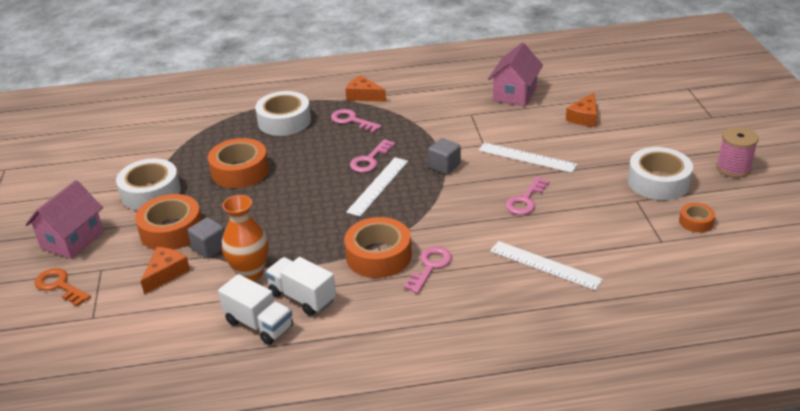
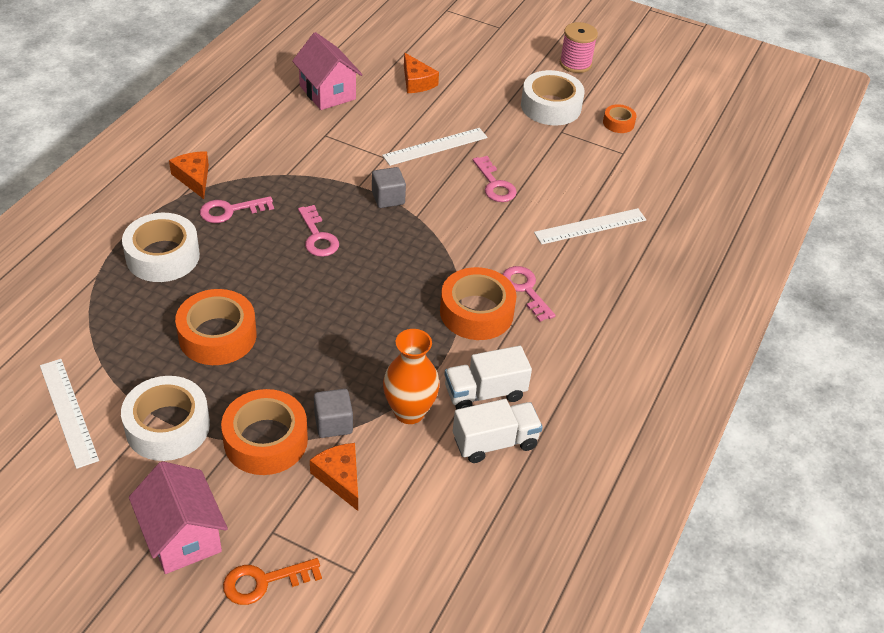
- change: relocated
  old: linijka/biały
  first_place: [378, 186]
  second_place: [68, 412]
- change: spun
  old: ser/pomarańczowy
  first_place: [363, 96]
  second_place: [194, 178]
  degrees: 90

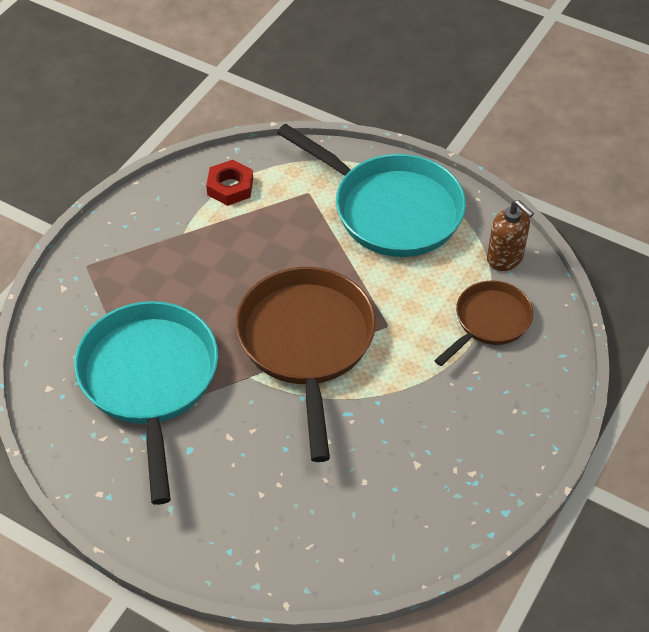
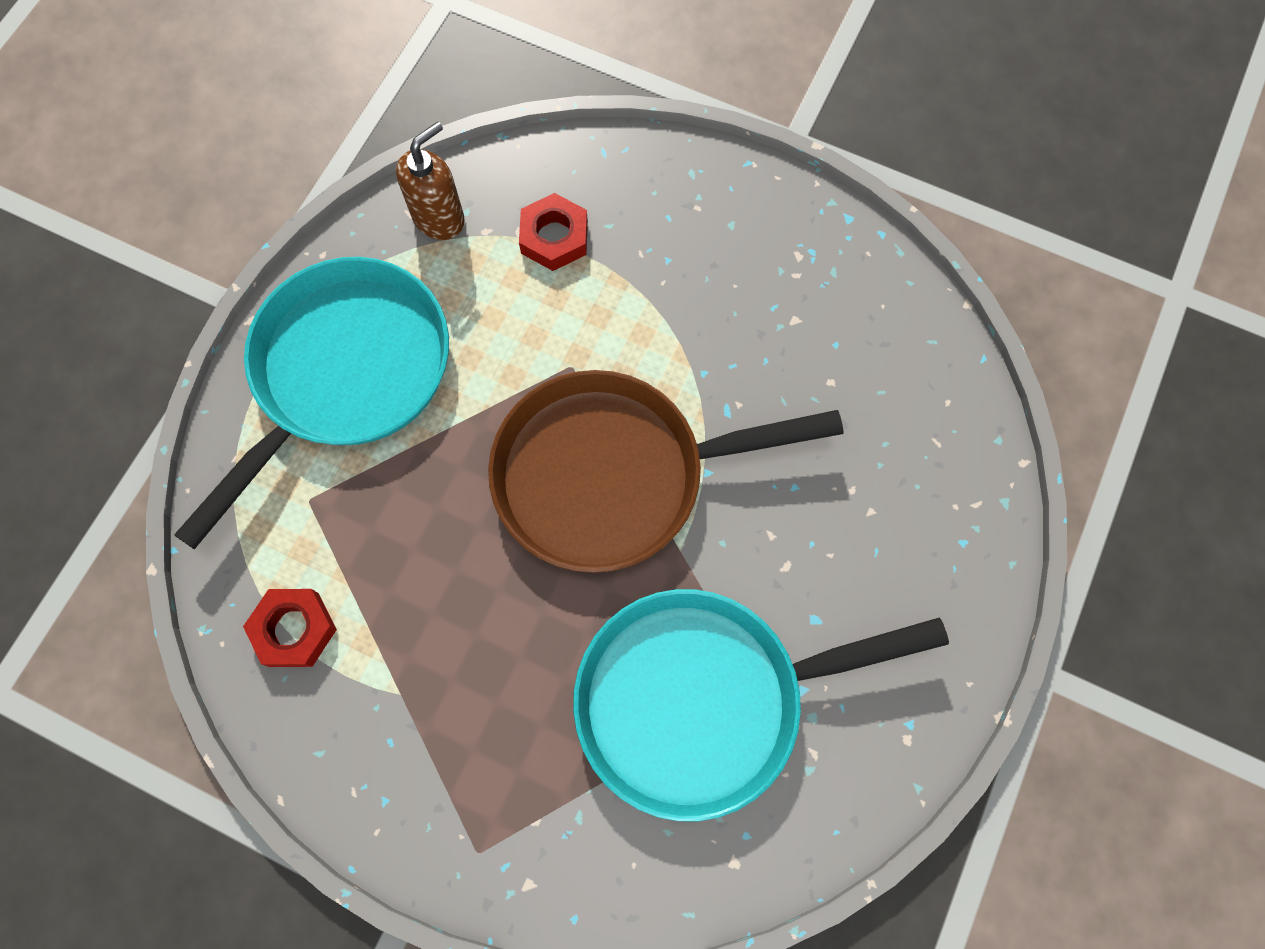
- change: exchanged
  old: patelnia/brązowy
  new: nakrętka/czerwony
  first_place: [489, 321]
  second_place: [554, 237]

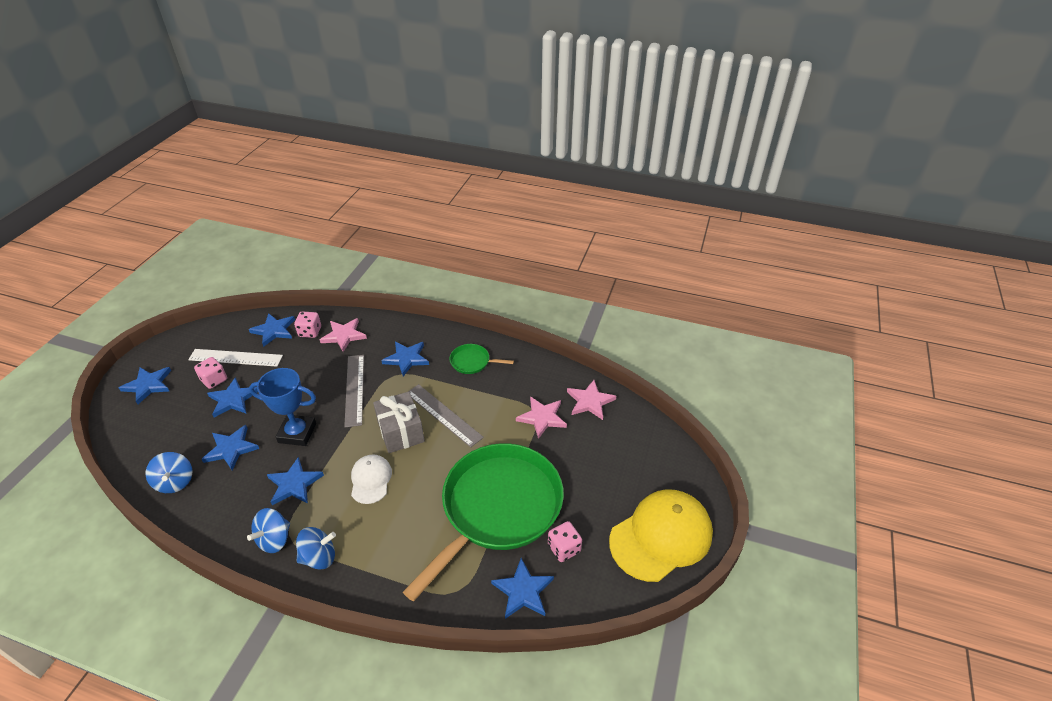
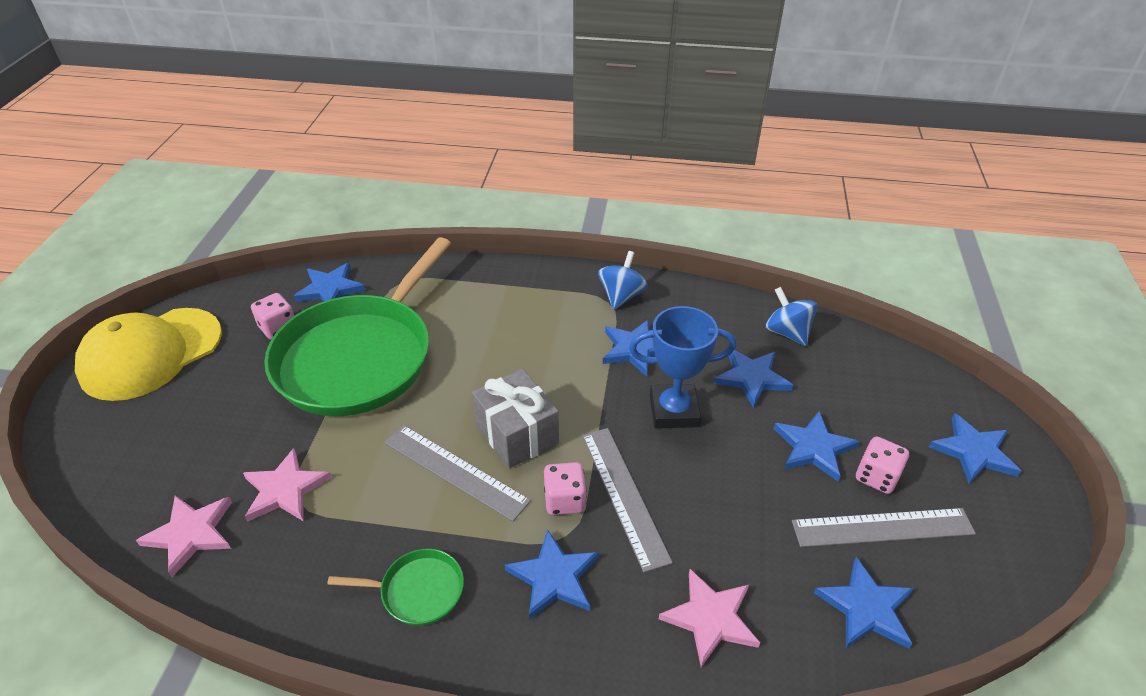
- change: missing
  old: bączek/niebieski
  first_place: [319, 557]
- change: missing
  old: czapka/biały
  first_place: [371, 480]
- change: relocated
  old: kostka do gry/różowy
  first_place: [310, 332]
  second_place: [564, 500]
- change: colour
  old: linijka/biały
  new: linijka/szary
  first_place: [236, 357]
  second_place: [882, 528]

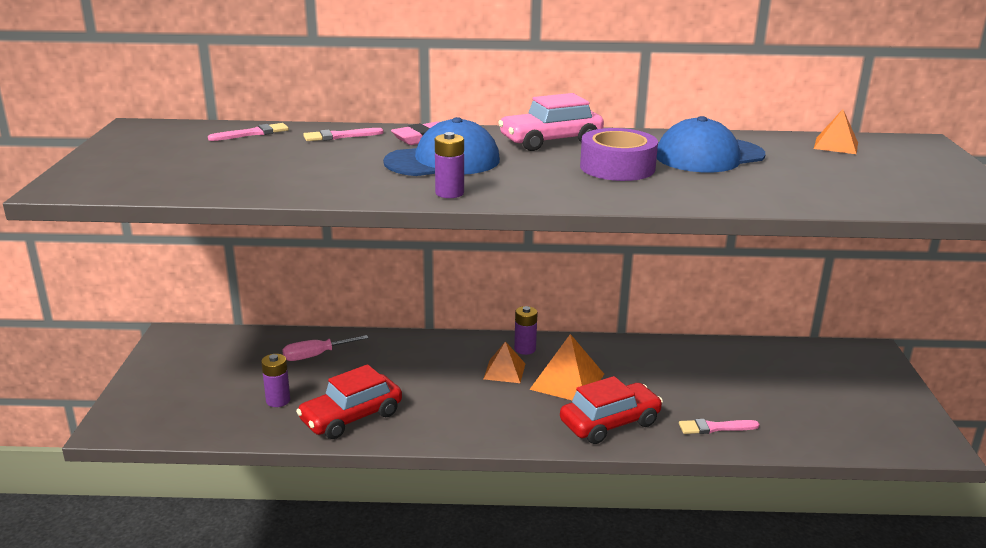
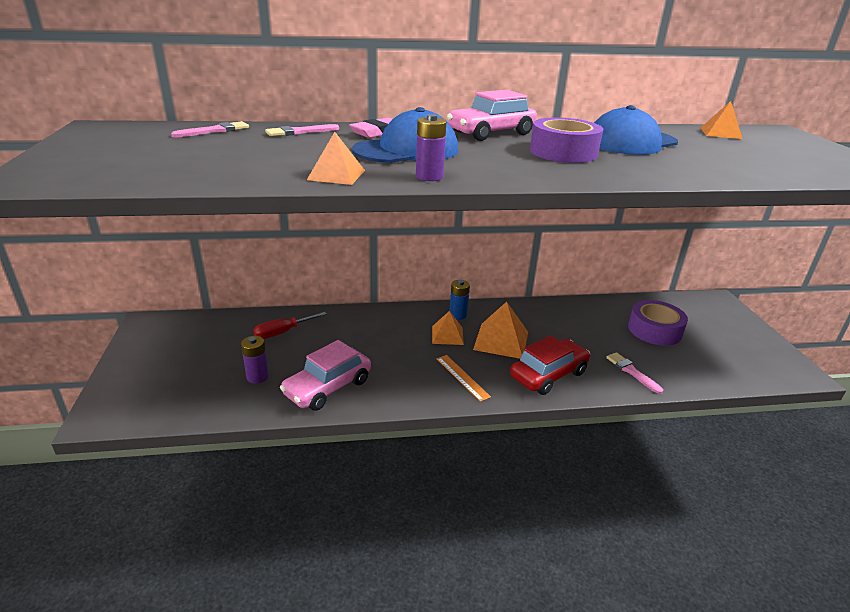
- change: appeared
  new: piramida/pomarańczowy
  second_place: [336, 175]
- change: appeared
  new: linijka/pomarańczowy
  second_place: [462, 377]
- change: appeared
  new: taśma klejąca/fioletowy
  second_place: [654, 330]
- change: colour
  old: śrubokręt/różowy
  new: śrubokręt/czerwony
  first_place: [315, 355]
  second_place: [282, 332]
- change: colour
  old: samochód/czerwony
  new: samochód/różowy
  first_place: [351, 417]
  second_place: [328, 387]
- change: colour
  old: bateria/fioletowy
  new: bateria/niebieski
  first_place: [525, 349]
  second_place: [458, 315]
- change: spun
  old: pędzel/różowy
  first_place: [714, 428]
  second_place: [631, 372]
  degrees: 75

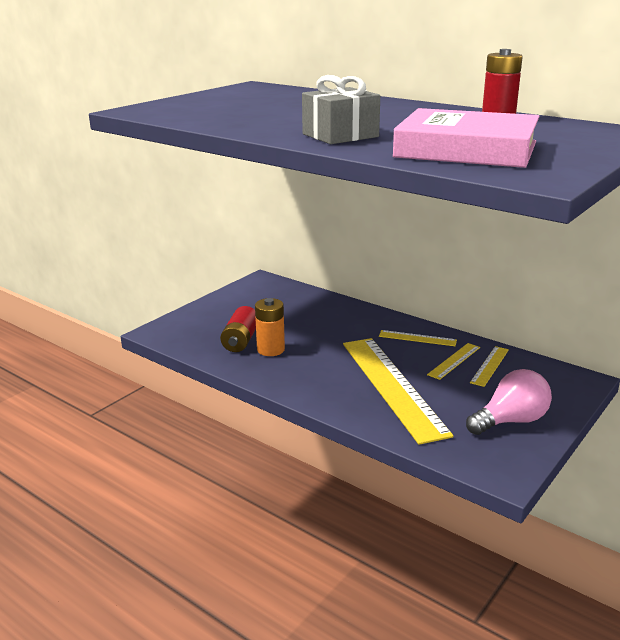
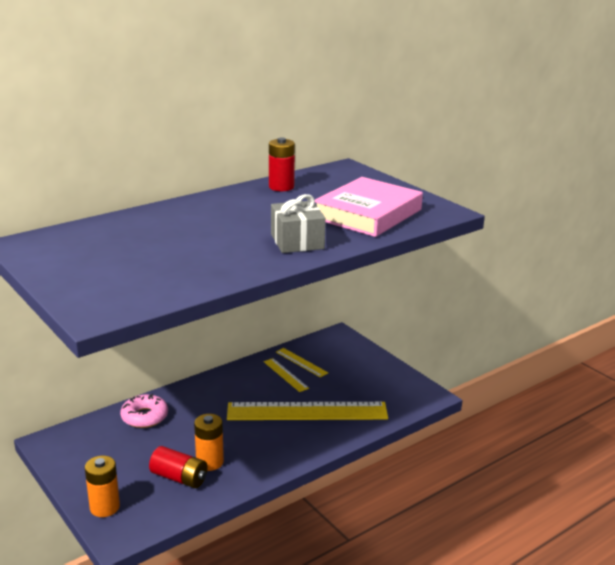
- change: missing
  old: linijka/żółty
  first_place: [417, 338]
- change: missing
  old: żarówka/różowy
  first_place: [510, 421]
- change: appeared
  new: bateria/pomarańczowy
  second_place: [105, 507]
- change: appeared
  new: donut/różowy
  second_place: [144, 417]

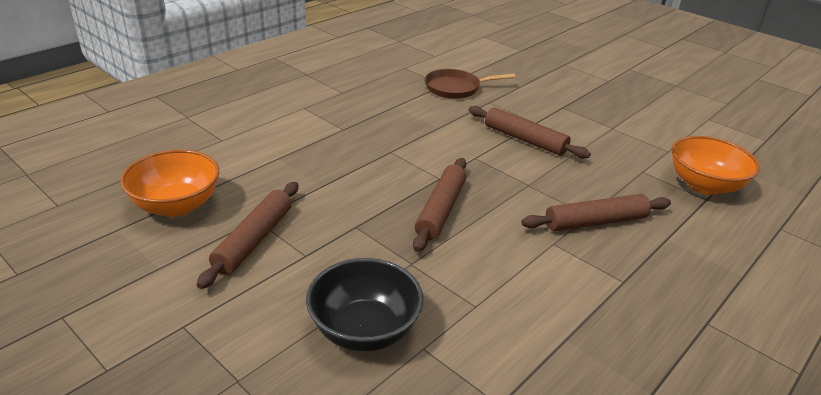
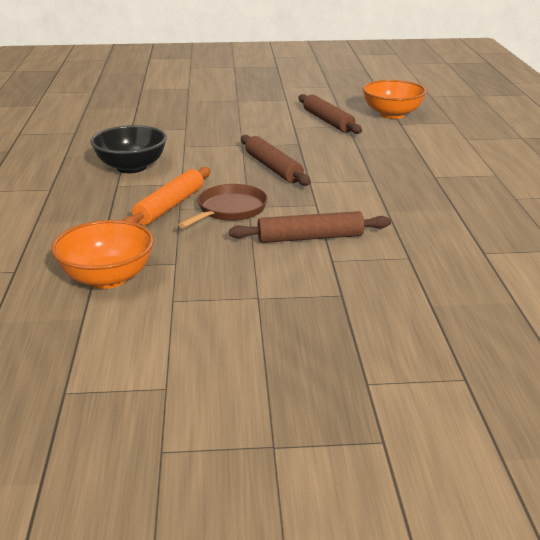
- change: relocated
  old: miska/czarny
  first_place: [364, 330]
  second_place: [131, 167]
- change: relocated
  old: patelnia/brązowy
  first_place: [456, 88]
  second_place: [229, 210]
- change: colour
  old: wałek do ciasta/brązowy
  new: wałek do ciasta/pomarańczowy
  first_place: [595, 221]
  second_place: [170, 206]

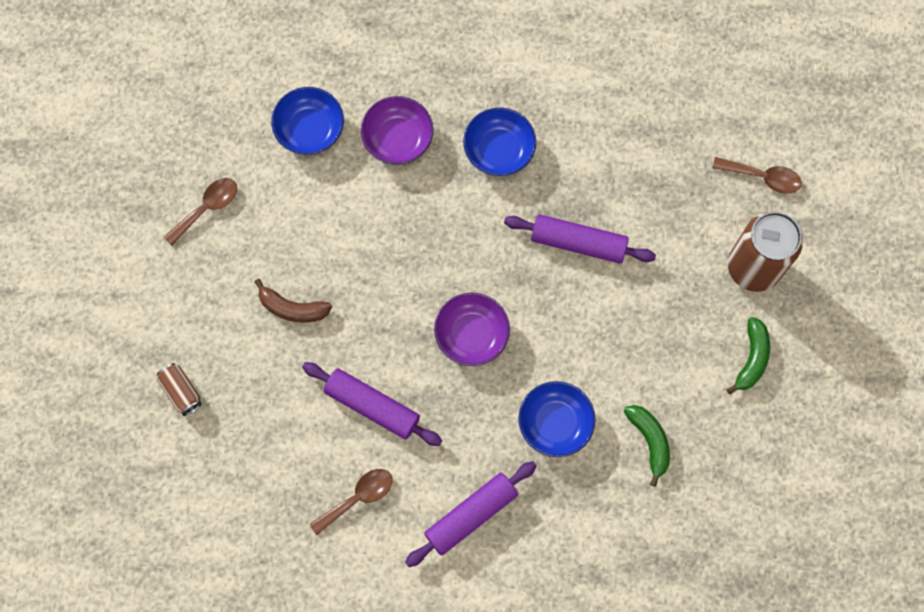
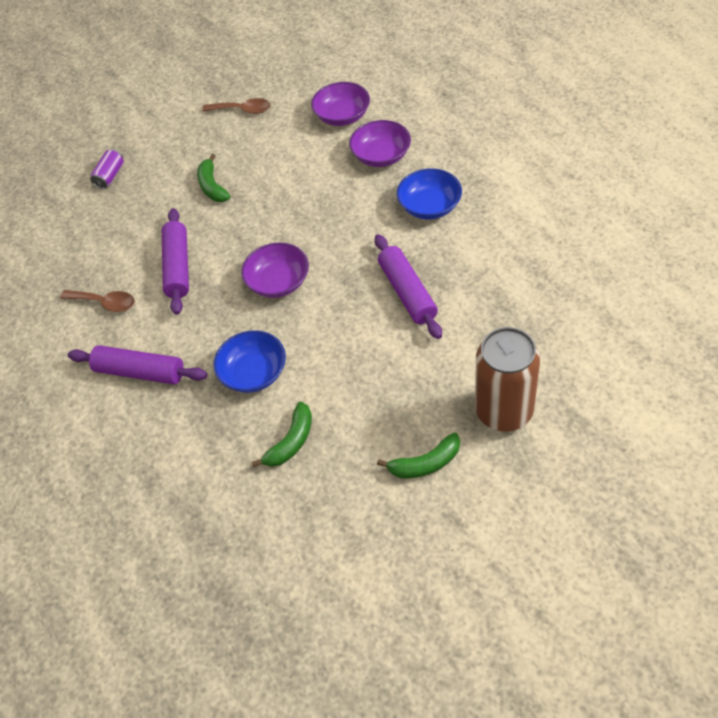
- change: missing
  old: łyżka/brązowy
  first_place: [762, 177]
- change: colour
  old: puszka/brązowy
  new: puszka/fioletowy
  first_place: [181, 391]
  second_place: [110, 176]
- change: colour
  old: banan/brązowy
  new: banan/zielony
  first_place: [292, 308]
  second_place: [212, 186]
- change: colour
  old: miska/niebieski
  new: miska/fioletowy
  first_place: [310, 129]
  second_place: [342, 116]

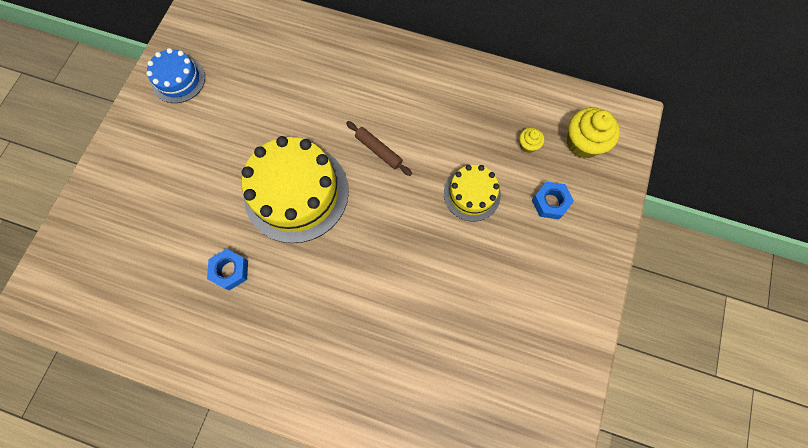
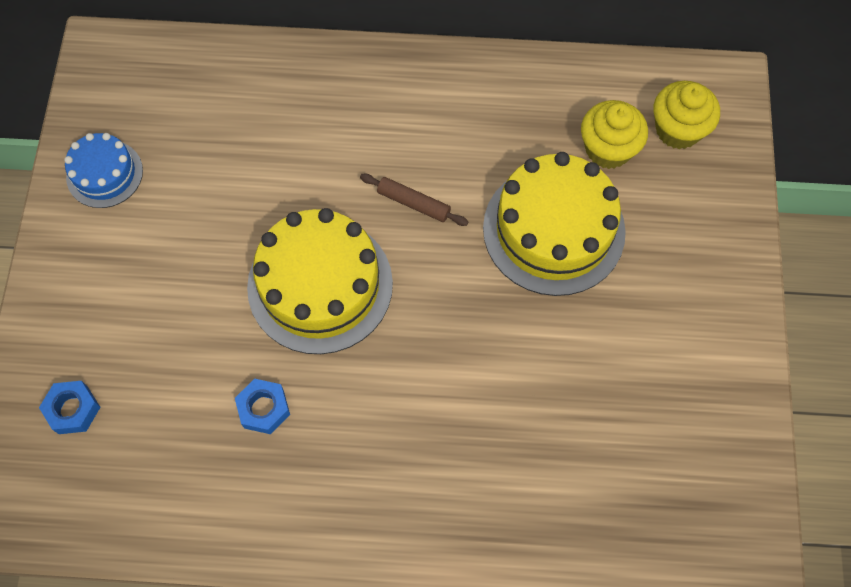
- change: relocated
  old: nakrętka/niebieski
  first_place: [550, 202]
  second_place: [73, 409]
- change: size
  old: tort/żółty
  first_place: [472, 194]
  second_place: [553, 229]
  factor: 1.83
- change: size
  old: muffinka/żółty
  first_place: [528, 145]
  second_place: [608, 149]
  factor: 1.97

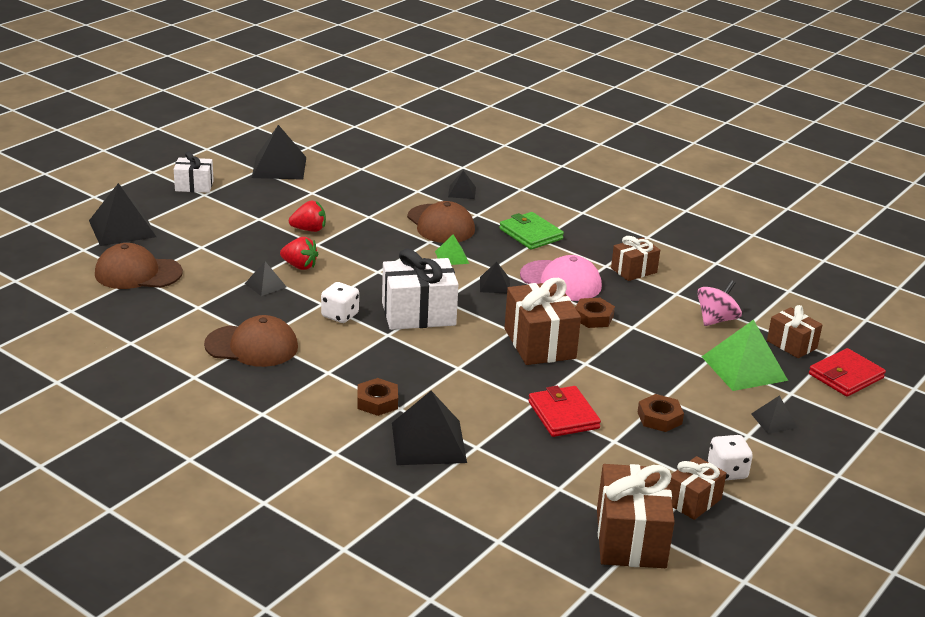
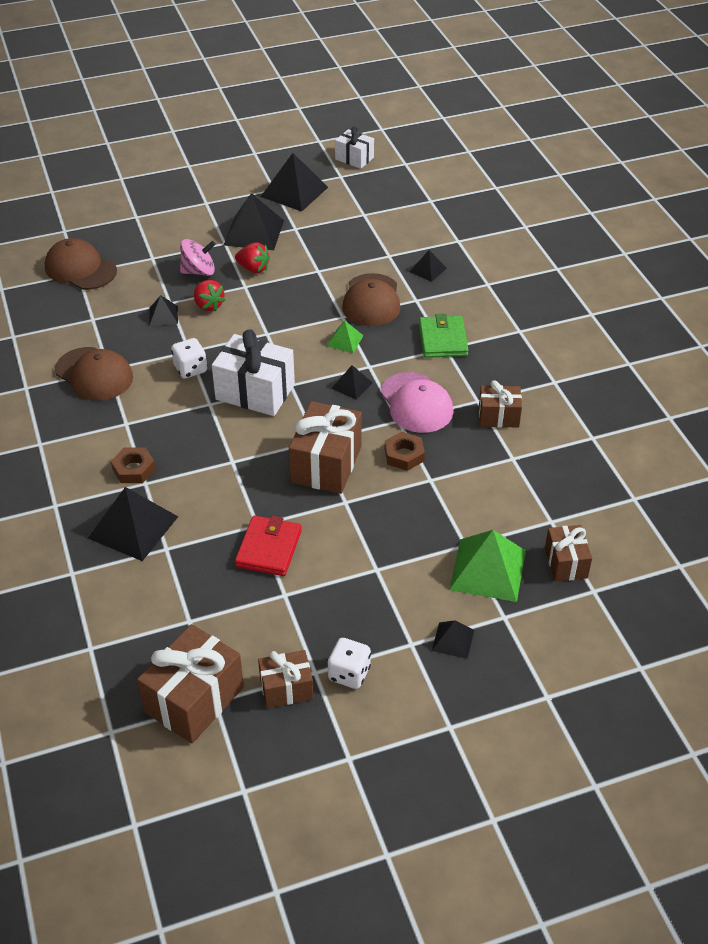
- change: missing
  old: nakrętka/brązowy
  first_place: [659, 418]
- change: missing
  old: portfel/czerwony
  first_place: [846, 376]
- change: relocated
  old: piramida/czarny
  first_place: [122, 228]
  second_place: [254, 232]
- change: relocated
  old: prezent/biały
  first_place: [194, 186]
  second_place: [354, 158]
- change: relocated
  old: bączek/różowy
  first_place: [716, 320]
  second_place: [199, 271]

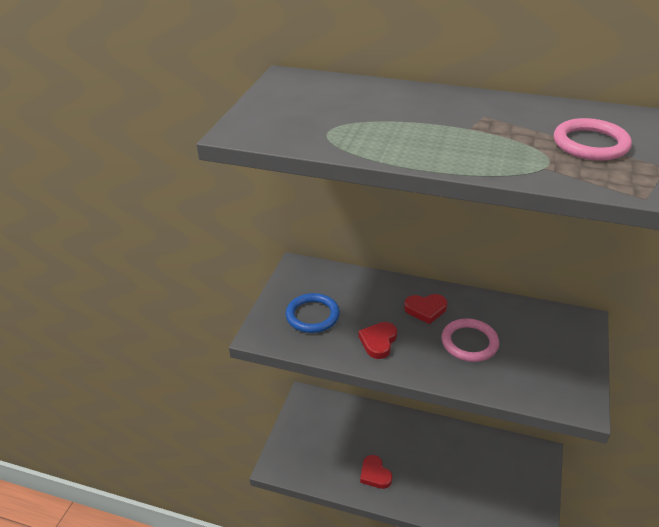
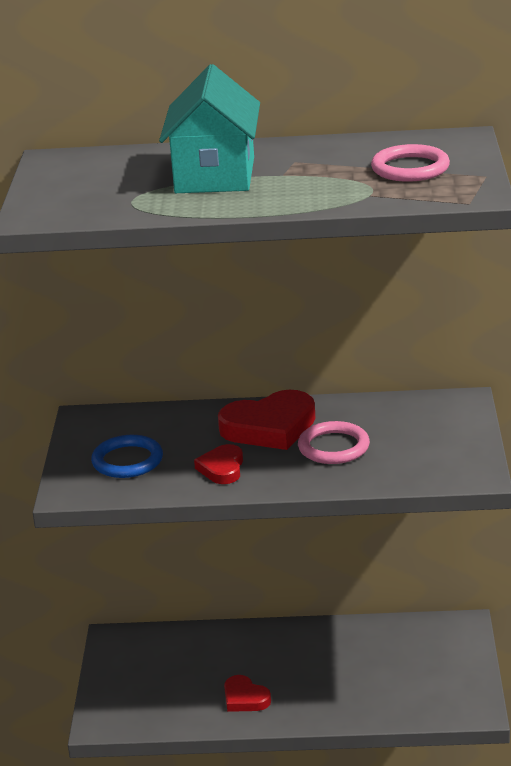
- change: appeared
  new: domek/turkusowy
  second_place: [215, 175]
- change: size
  old: serce/czerwony
  first_place: [425, 309]
  second_place: [269, 427]
  factor: 1.79

